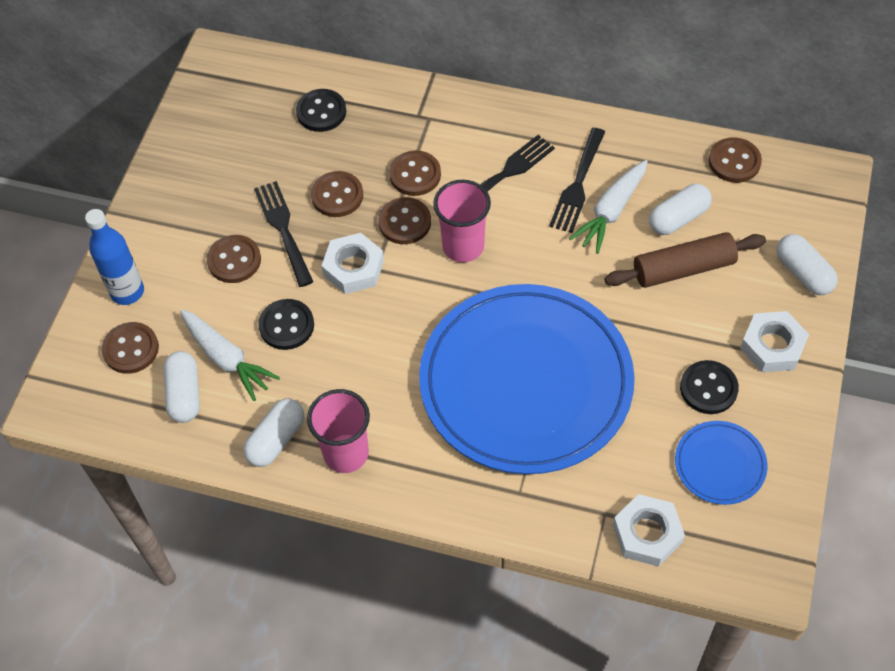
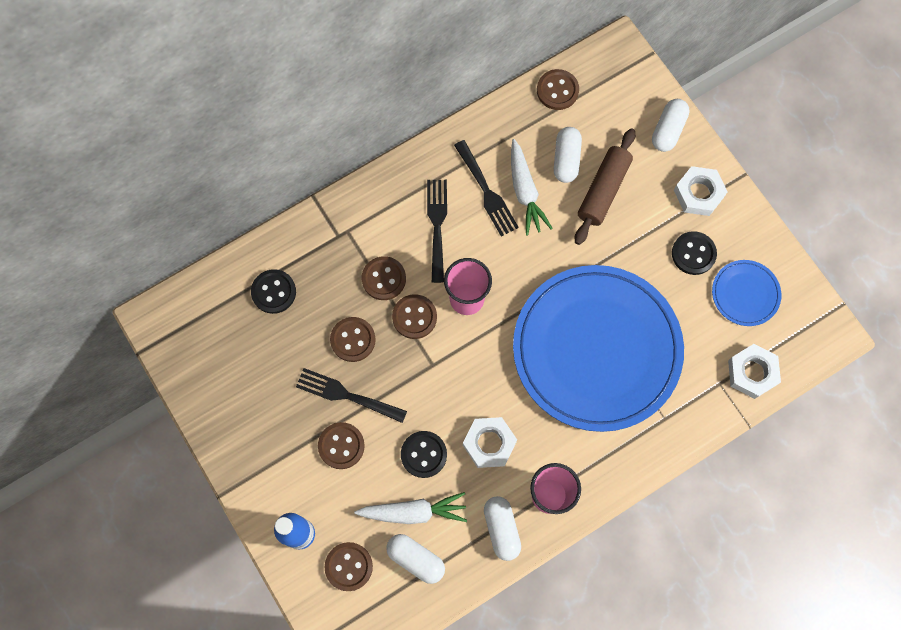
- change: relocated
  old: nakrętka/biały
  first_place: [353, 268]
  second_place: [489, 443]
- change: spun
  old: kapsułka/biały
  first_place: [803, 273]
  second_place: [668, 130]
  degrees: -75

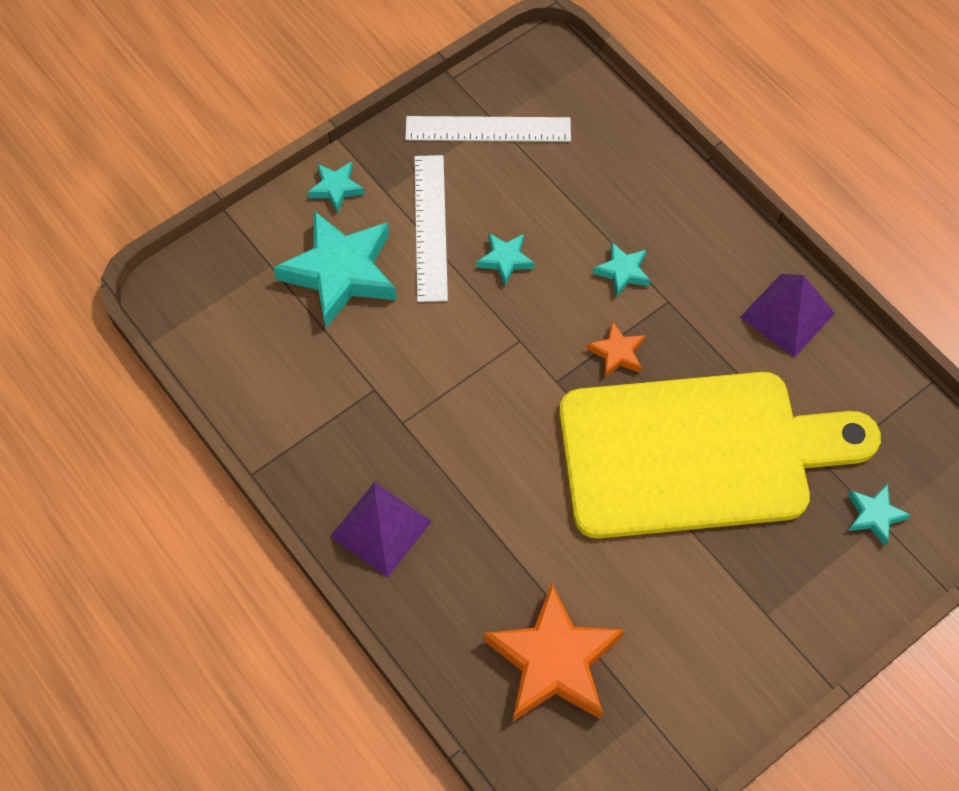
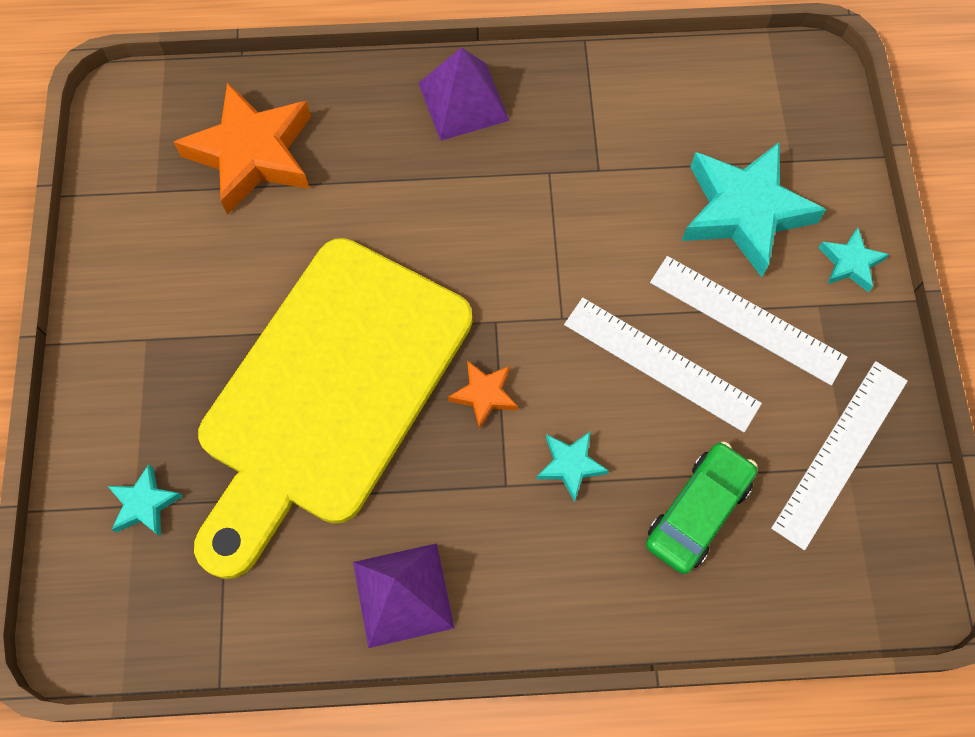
- change: appeared
  new: samochód/zielony
  second_place: [698, 511]
- change: exchanged
  old: gwiazda/turkusowy
  new: linijka/biały
  first_place: [505, 260]
  second_place: [661, 363]

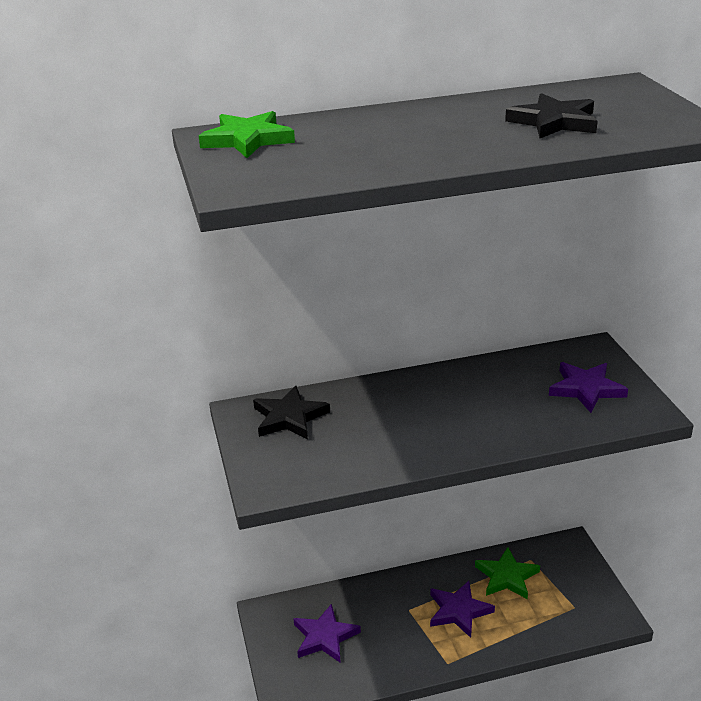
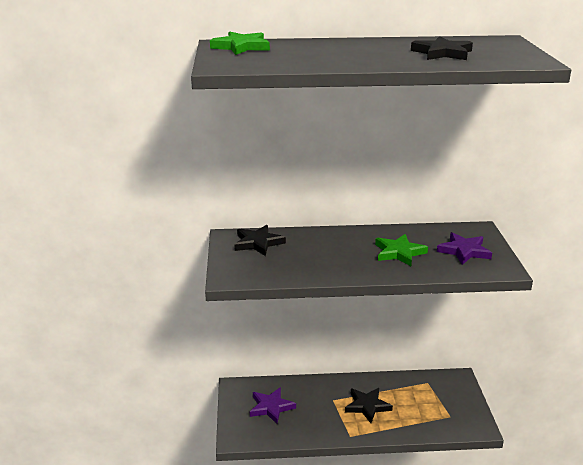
- change: relocated
  old: gwiazda/zielony
  first_place: [507, 577]
  second_place: [399, 252]
- change: colour
  old: gwiazda/fioletowy
  new: gwiazda/czarny
  first_place: [459, 611]
  second_place: [367, 406]

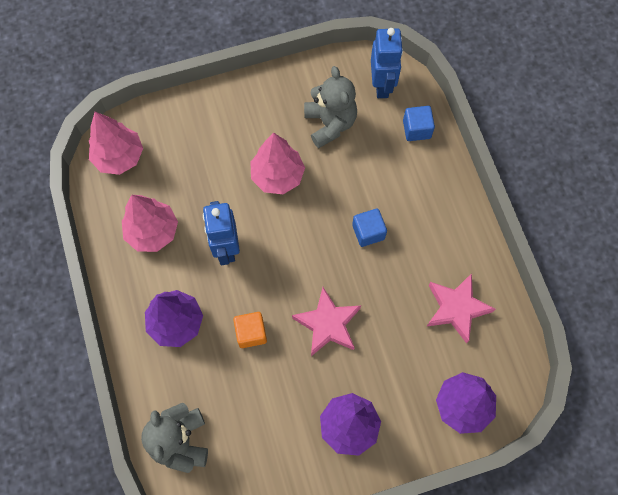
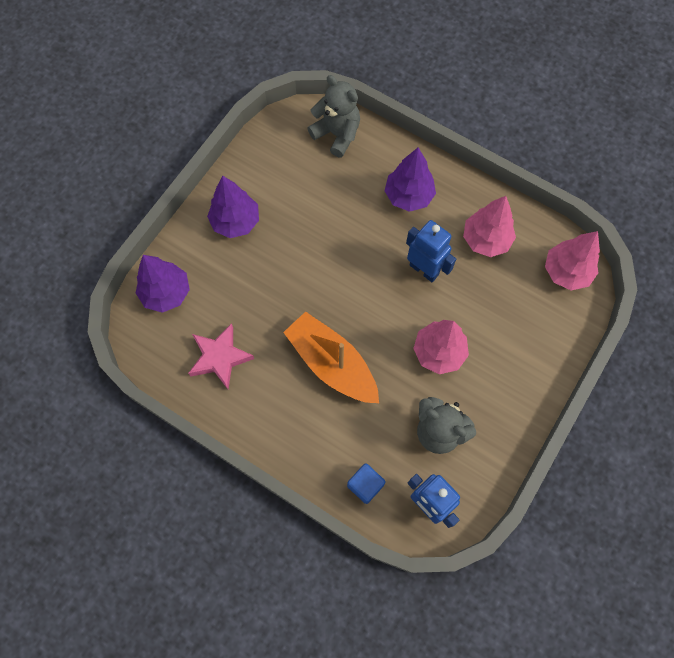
- change: missing
  old: sześcian/pomarańczowy
  first_place: [251, 333]
- change: missing
  old: gwiazda/różowy
  first_place: [328, 324]
- change: exchanged
  old: sześcian/niebieski
  new: łódka/pomarańczowy
  first_place: [368, 232]
  second_place: [332, 364]

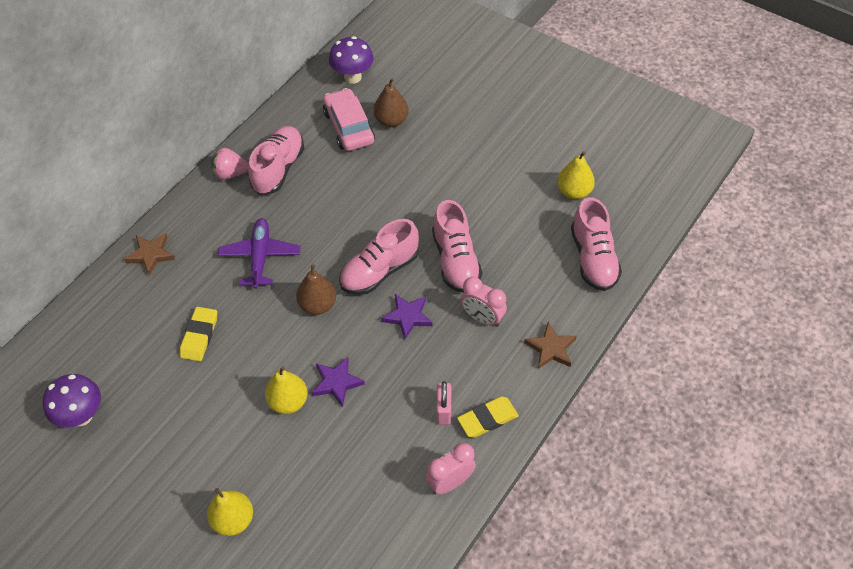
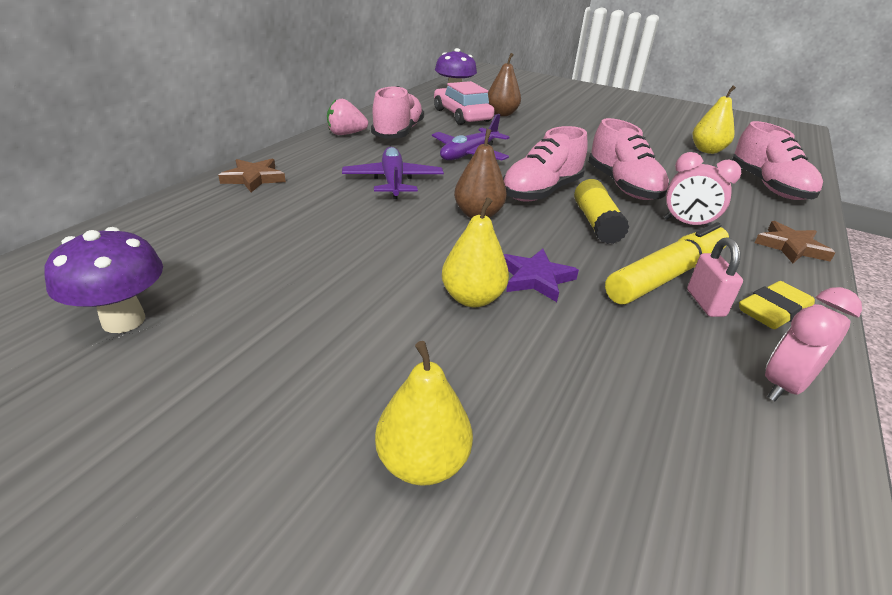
- change: missing
  old: gumka do mazania/żółty
  first_place: [199, 336]
- change: appeared
  new: samolot/fioletowy
  second_place: [469, 154]
- change: appeared
  new: flamaster/żółty
  second_place: [666, 275]
- change: exchanged
  old: gwiazda/fioletowy
  new: klej w sztyfcie/żółty
  first_place: [407, 317]
  second_place: [596, 223]

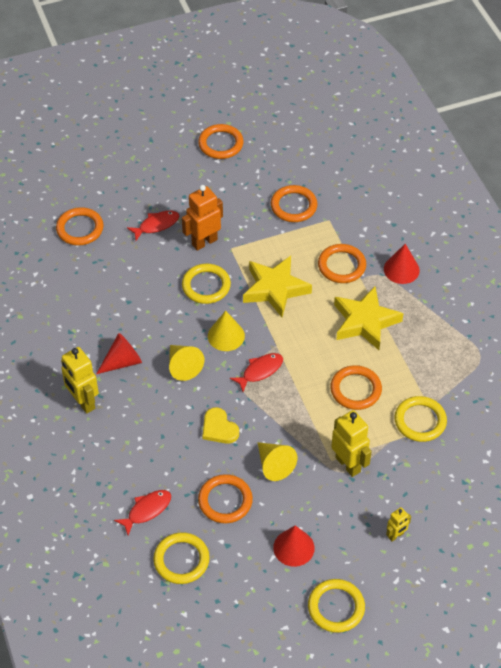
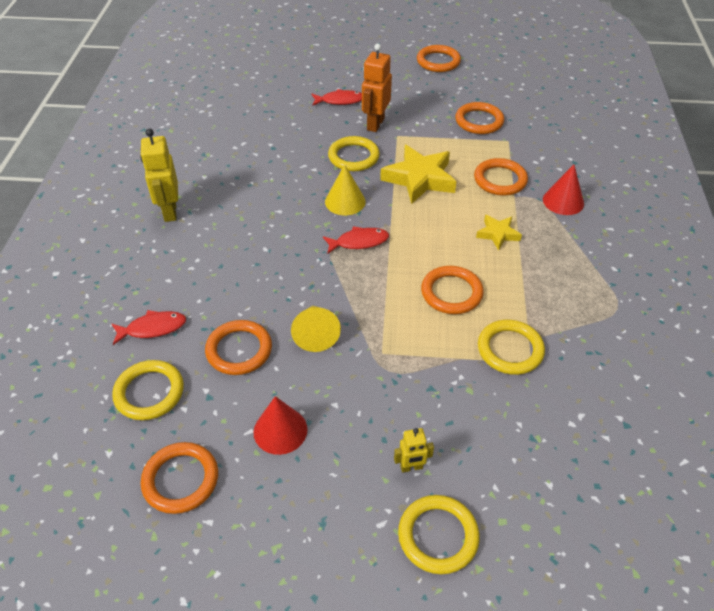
- change: missing
  old: stożek/czerwony
  first_place: [122, 361]
- change: missing
  old: stożek/żółty
  first_place: [183, 366]
- change: missing
  old: serce/żółty
  first_place: [219, 428]
- change: missing
  old: robot/żółty
  first_place: [348, 464]
- change: relocated
  old: pierścień/pomarańczowy
  first_place: [80, 229]
  second_place: [181, 480]
- change: relocated
  old: pierścień/żółty
  first_place: [336, 607]
  second_place: [438, 536]
- change: spun
  old: robot/pomarańczowy
  first_place: [204, 242]
  second_place: [375, 124]
  degrees: -60
- change: size
  old: gwiazda/żółty
  first_place: [365, 322]
  second_place: [497, 234]
  factor: 0.54

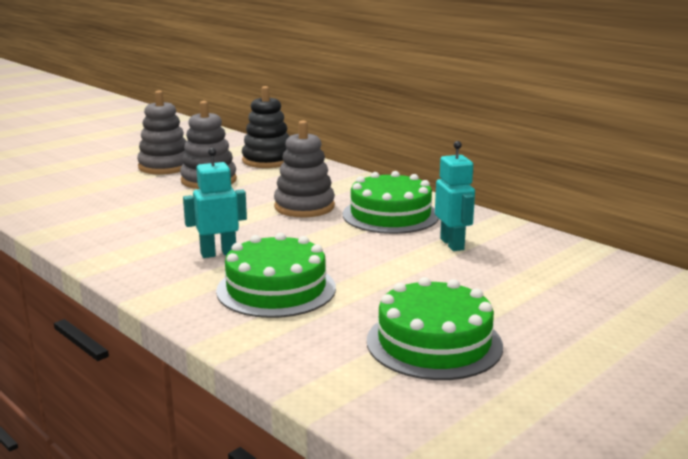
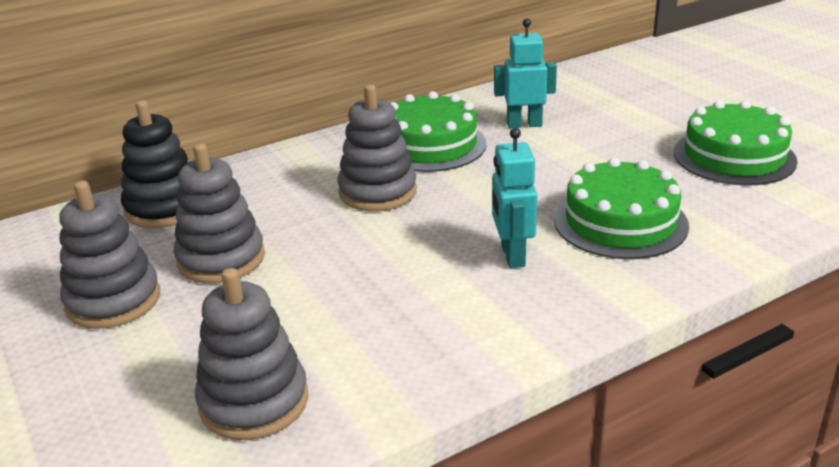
- change: appeared
  new: zabawka nakładanka/szary
  second_place: [254, 401]

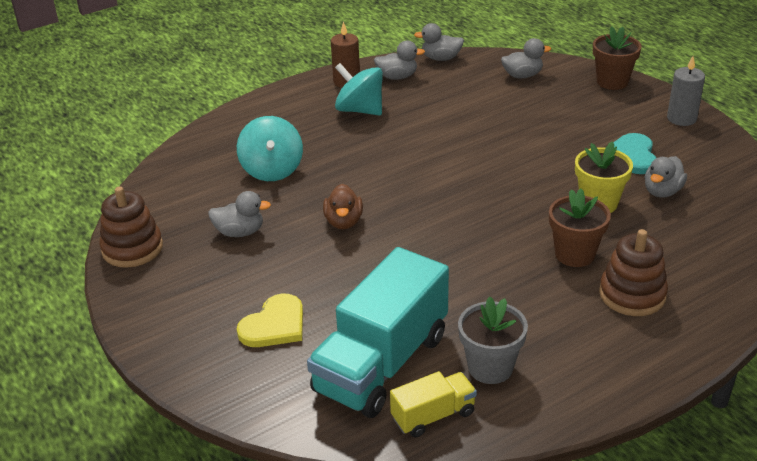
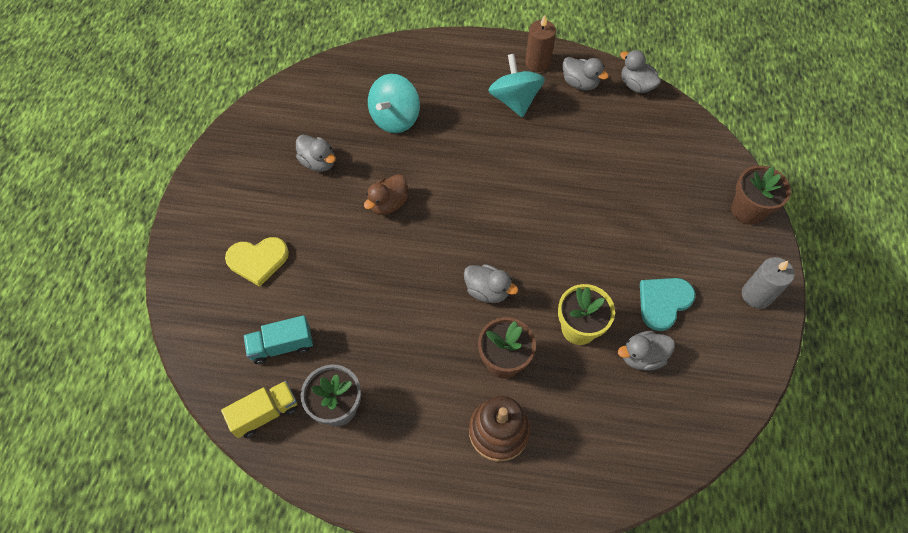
- change: missing
  old: zabawka nakładanka/brązowy
  first_place: [132, 248]
- change: relocated
  old: kaczka/szary
  first_place: [522, 75]
  second_place: [487, 291]
- change: spun
  old: ciężarówka/żółty
  first_place: [433, 416]
  second_place: [265, 413]
  degrees: -45
- change: size
  old: ciężarówka/turkusowy
  first_place: [381, 363]
  second_place: [282, 345]
  factor: 0.48

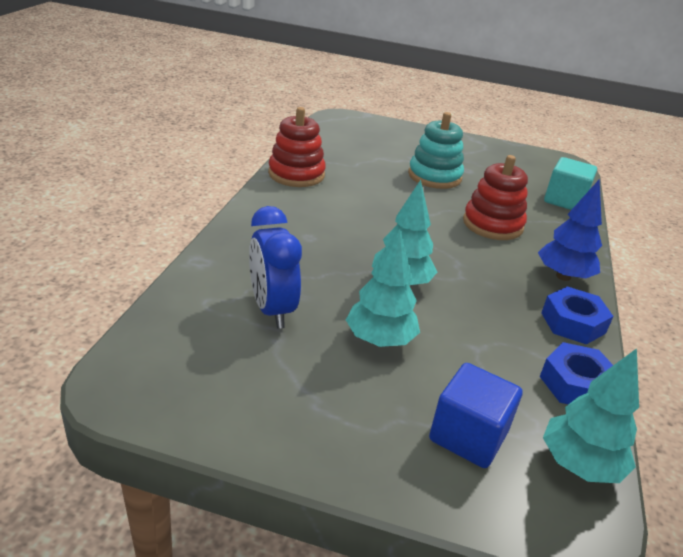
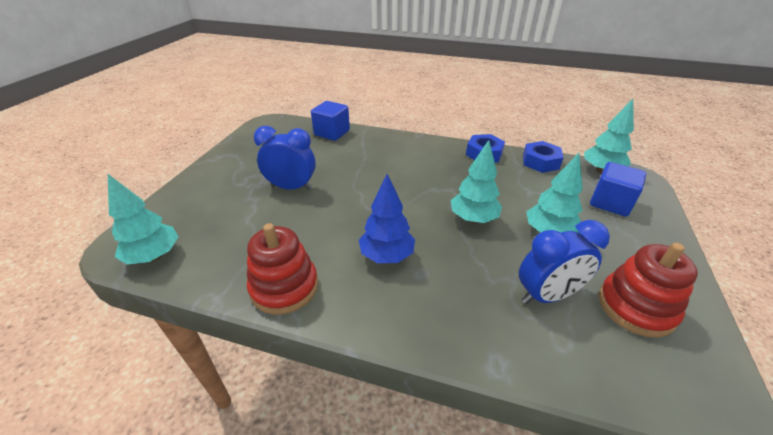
- change: appeared
  new: drzewko/turkusowy
  second_place: [154, 256]
- change: relocated
  old: zabawka nakładanka/czerwony
  first_place: [492, 224]
  second_place: [636, 307]
- change: relocated
  old: drzewko/niebieski
  first_place: [563, 276]
  second_place: [386, 256]
- change: exchanged
  old: zabawka nakładanka/turkusowy
  new: budzik/niebieski
  first_place: [434, 176]
  second_place: [291, 187]
- change: colour
  old: sześcian/turkusowy
  new: sześcian/niebieski
  first_place: [564, 200]
  second_place: [332, 133]

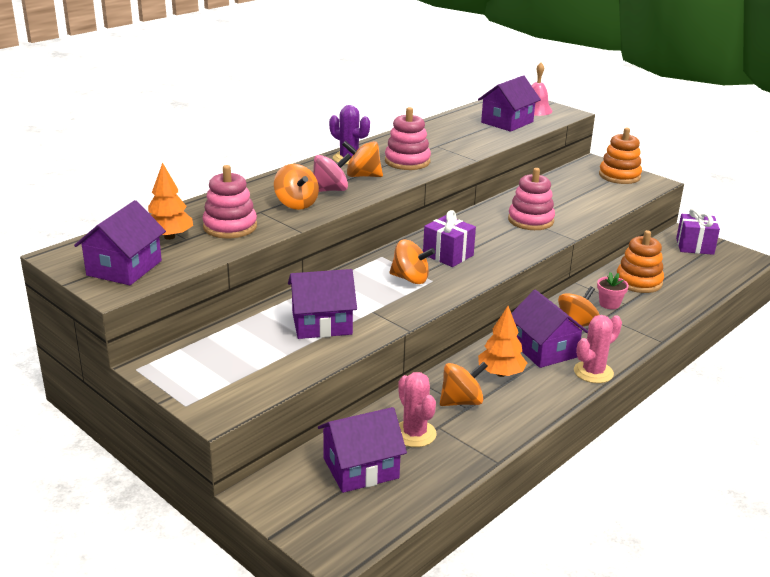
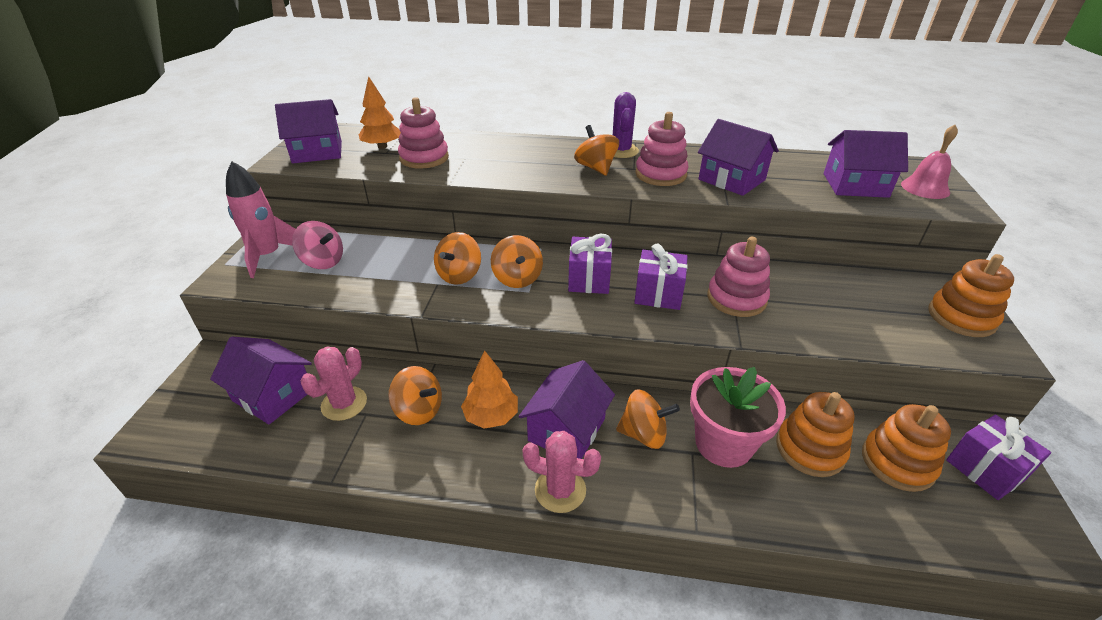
- change: appeared
  new: rakieta/różowy
  second_place: [268, 256]
- change: appeared
  new: prezent/fioletowy
  second_place: [658, 294]
- change: appeared
  new: zabawka nakładanka/pomarańczowy
  second_place: [897, 462]
- change: relocated
  old: bączek/pomarańczowy
  first_place: [296, 204]
  second_place: [459, 275]
- change: relocated
  old: domek/fioletowy
  first_place: [322, 323]
  second_place: [731, 180]
- change: relocated
  old: bączek/różowy
  first_place: [330, 190]
  second_place: [323, 262]
- change: size
  old: doniczka/różowy
  first_place: [609, 304]
  second_place: [723, 443]
  factor: 2.06

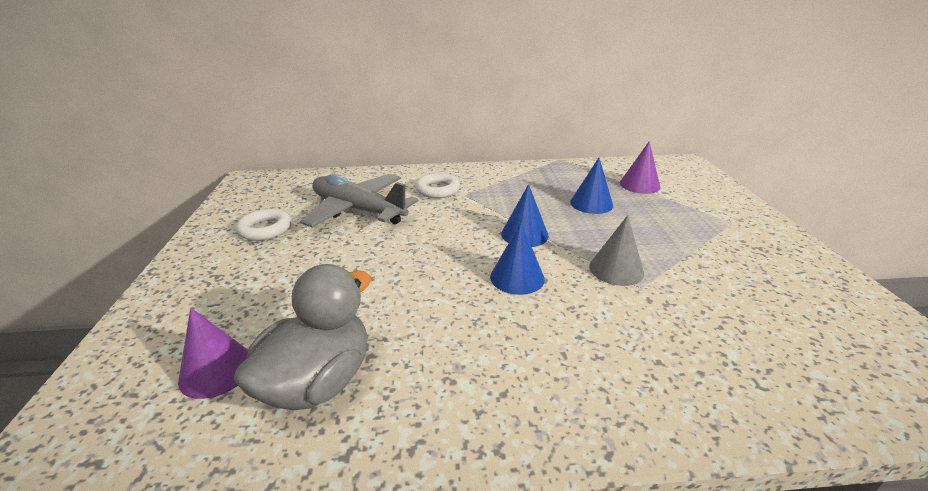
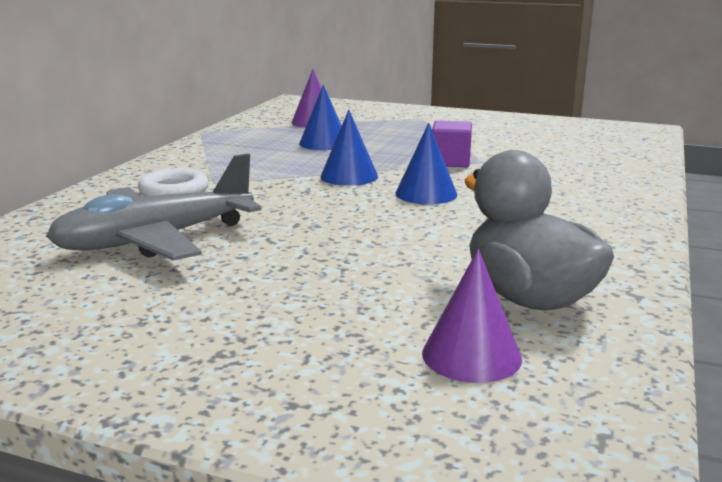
- change: missing
  old: pierścień/biały
  first_place: [265, 229]
- change: exchanged
  old: stożek/szary
  new: sześcian/fioletowy
  first_place: [616, 269]
  second_place: [450, 162]

